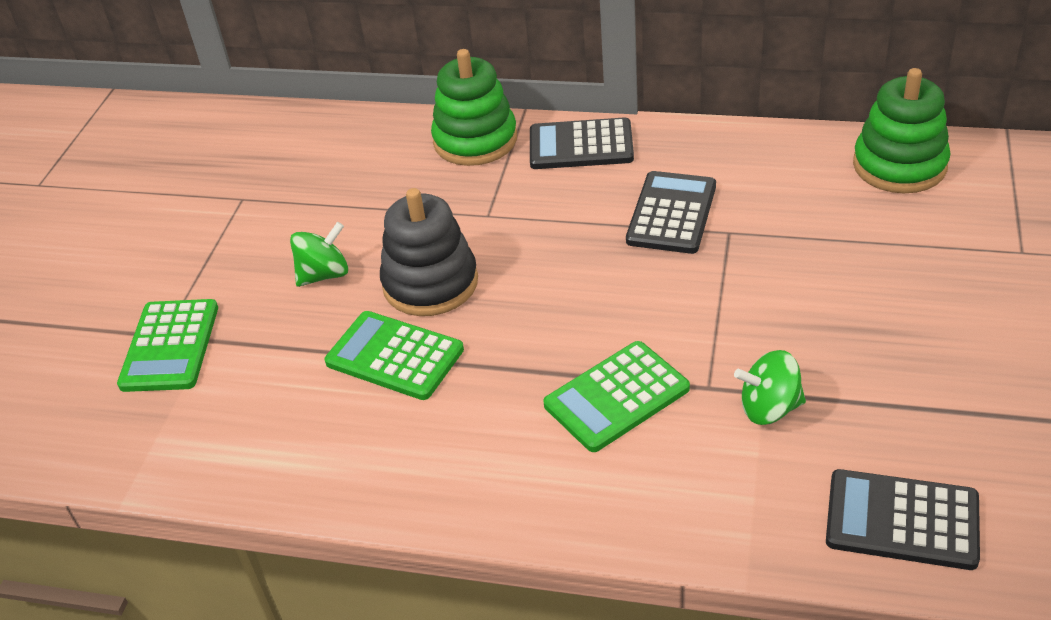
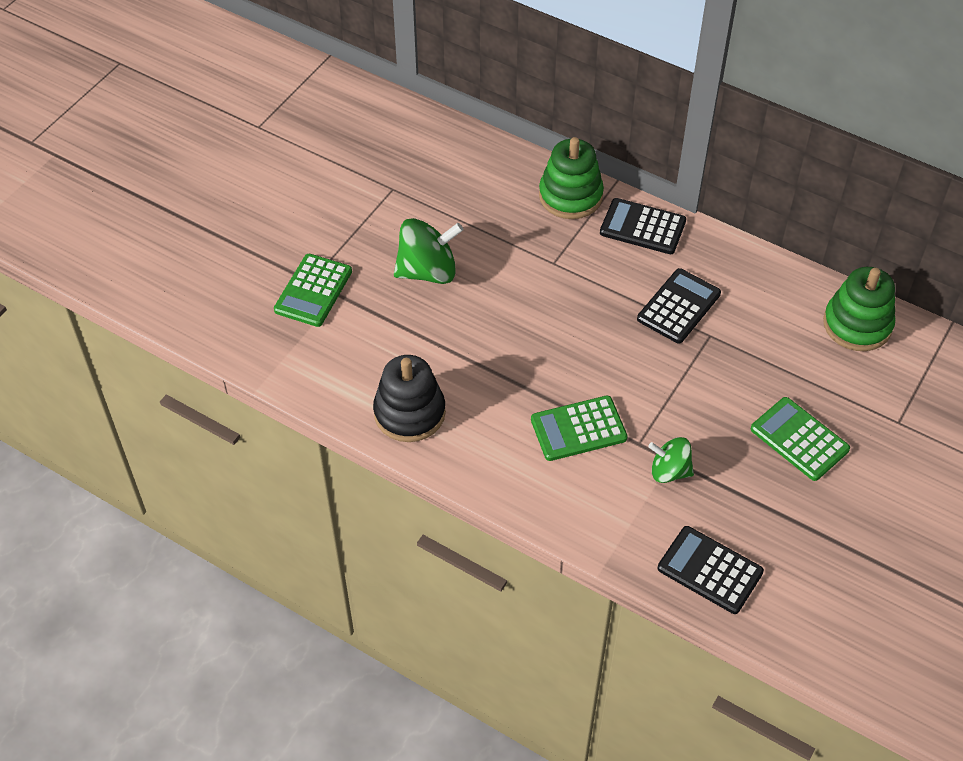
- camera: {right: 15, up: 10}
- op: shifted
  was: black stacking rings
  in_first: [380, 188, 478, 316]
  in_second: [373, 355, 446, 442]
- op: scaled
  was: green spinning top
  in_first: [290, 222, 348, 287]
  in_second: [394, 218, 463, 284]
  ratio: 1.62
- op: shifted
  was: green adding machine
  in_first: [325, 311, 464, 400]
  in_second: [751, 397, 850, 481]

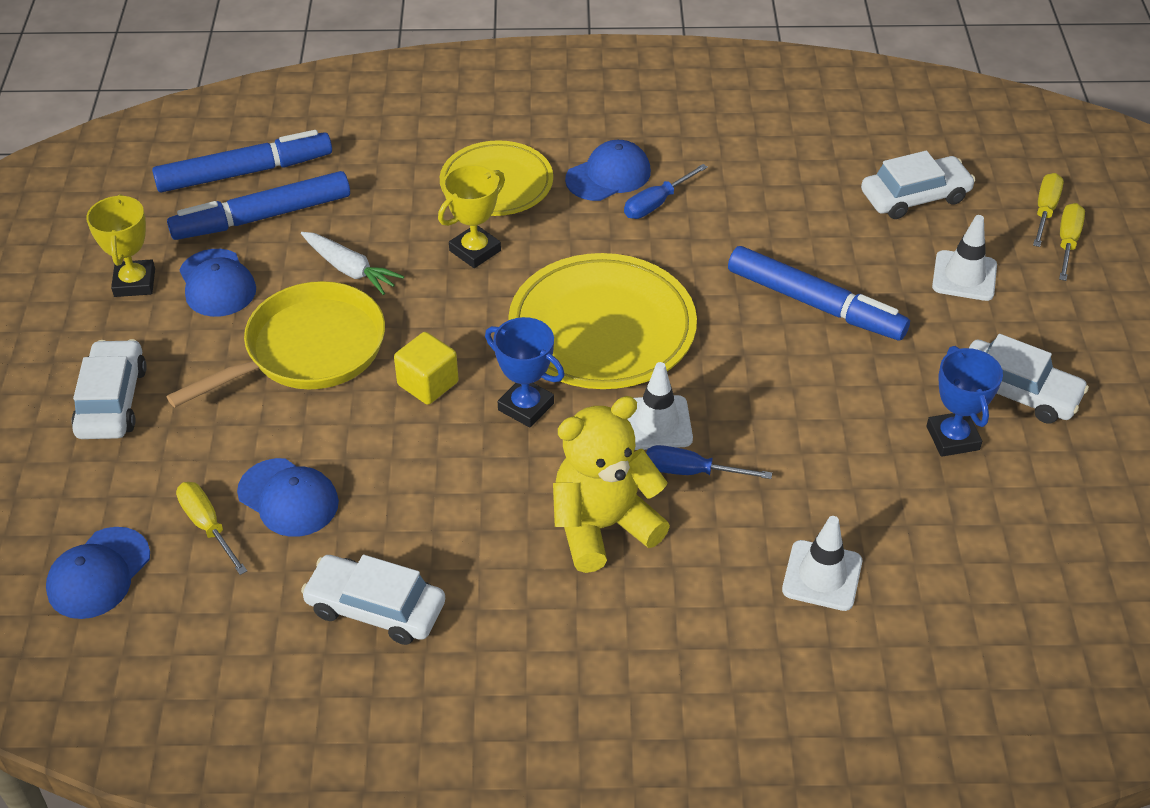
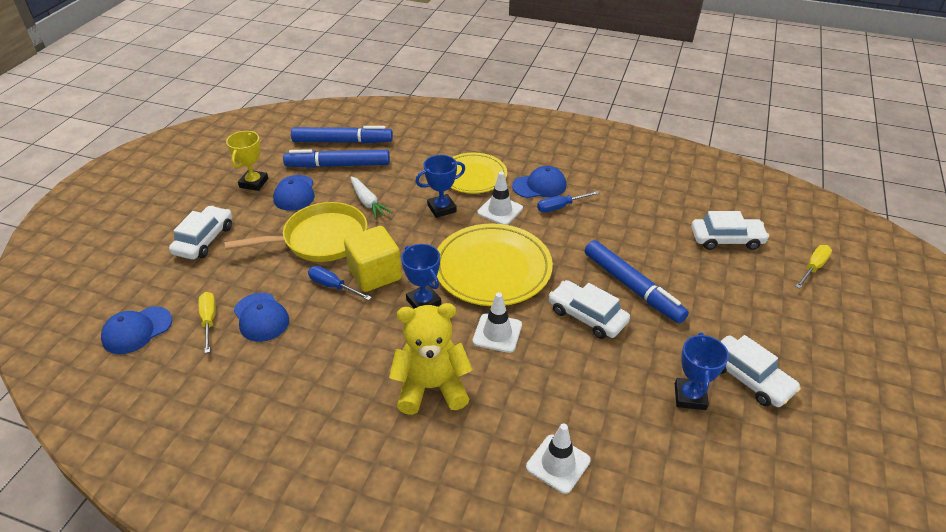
- camera: {right: 20, up: -5}
- op: shifted
  was: cobalt flat screwdriver
  in_first: [646, 445, 772, 479]
  in_second: [308, 266, 372, 300]
- op: scaled
  was: golden block
  in_first: [394, 332, 459, 405]
  in_second: [344, 226, 402, 292]
  ratio: 1.51
- op: repainted
  was: golden award cup
  now: cobalt award cup
  in_first: [438, 165, 505, 268]
  in_second: [415, 155, 465, 218]
- op: shifted
  was: white traffic cone
  in_first: [932, 215, 997, 301]
  in_second: [477, 172, 523, 225]
- op: shifted
  was: white toy car
  in_first: [301, 555, 445, 645]
  in_second: [549, 280, 630, 339]
- op: gone
  was: golden flat screwdriver
  in_first: [1059, 203, 1085, 281]

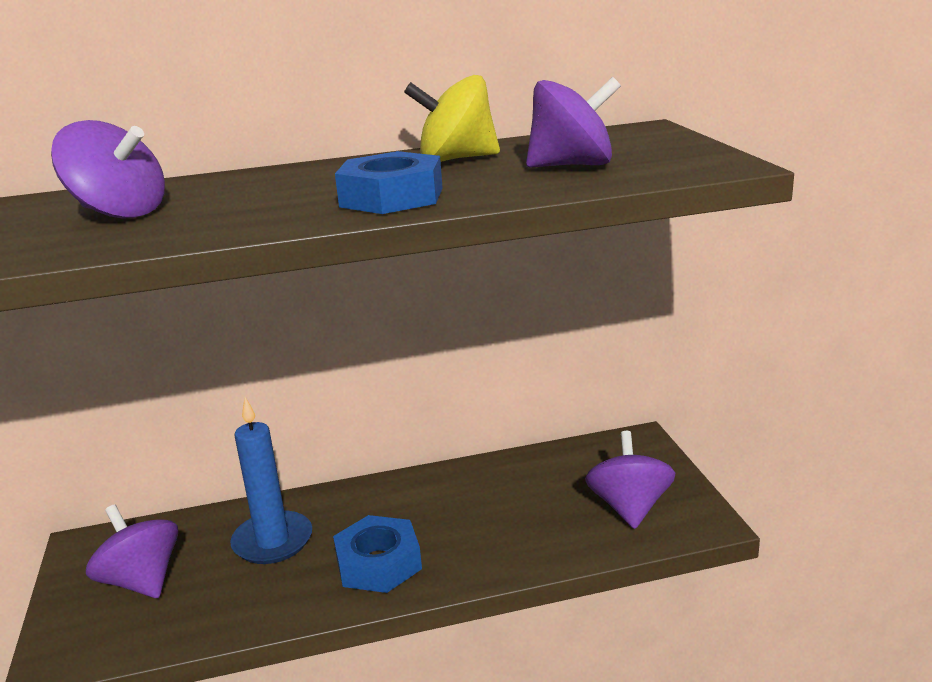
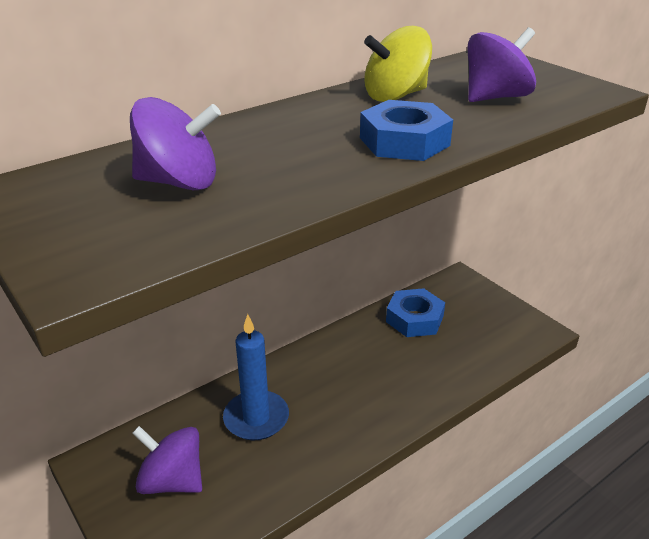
- camera: {right: -25, up: 10}
- op: shifted
  was: cobalt nut
  in_first: [333, 515, 422, 593]
  in_second: [386, 288, 445, 337]
- op: gone
  was: purple spinning top
  in_first: [585, 431, 675, 529]

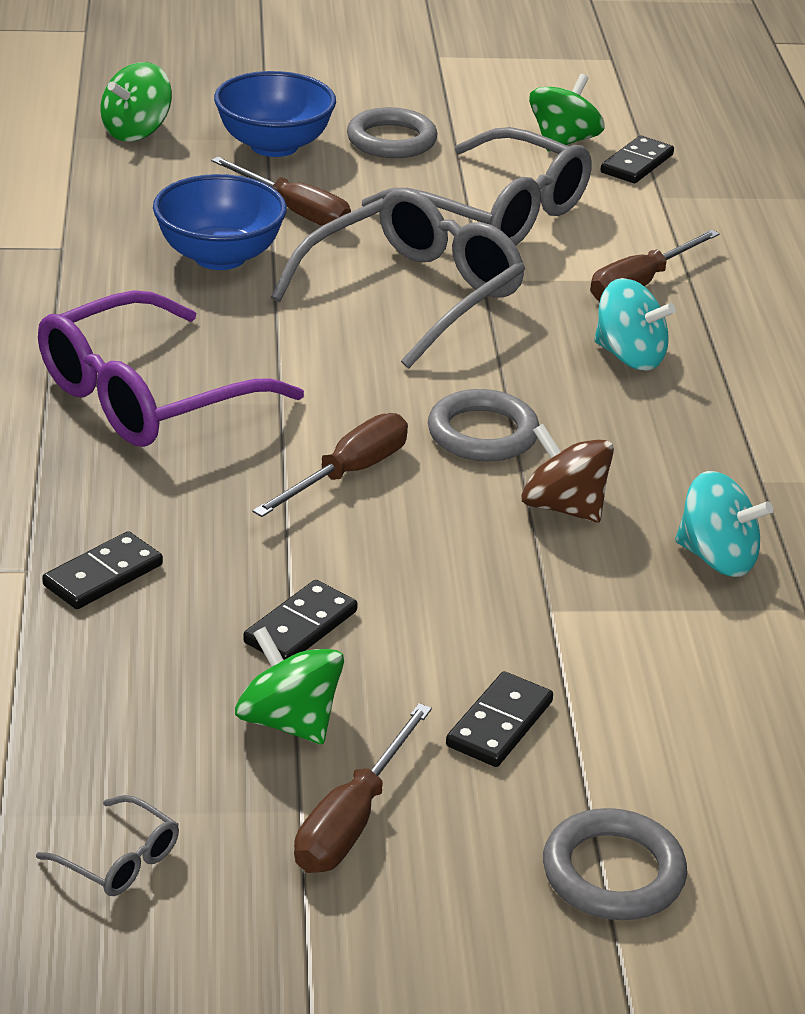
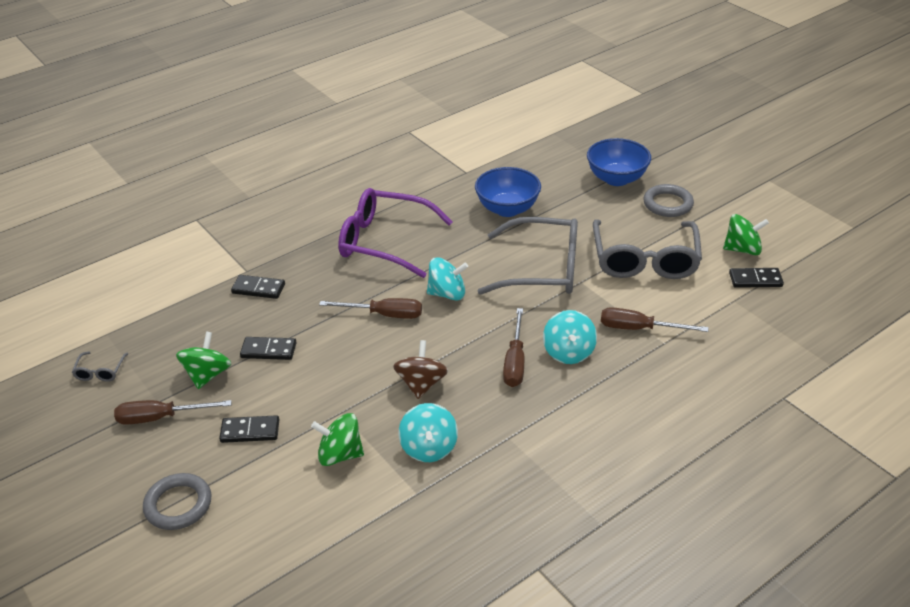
- camera: {right: 60, up: 5}
- op: shifted
  was: green spinning top
  in_first: [100, 62, 172, 141]
  in_second: [311, 413, 364, 466]
- op: new
  now: turquoise spinning top
  in_second: [427, 257, 468, 301]
- op: shifted
  was: dark brown flat screwdriver
  in_first: [211, 157, 351, 226]
  in_second: [503, 308, 524, 387]
- op: gone
  was: ash-grey torus
  in_first: [428, 389, 539, 461]

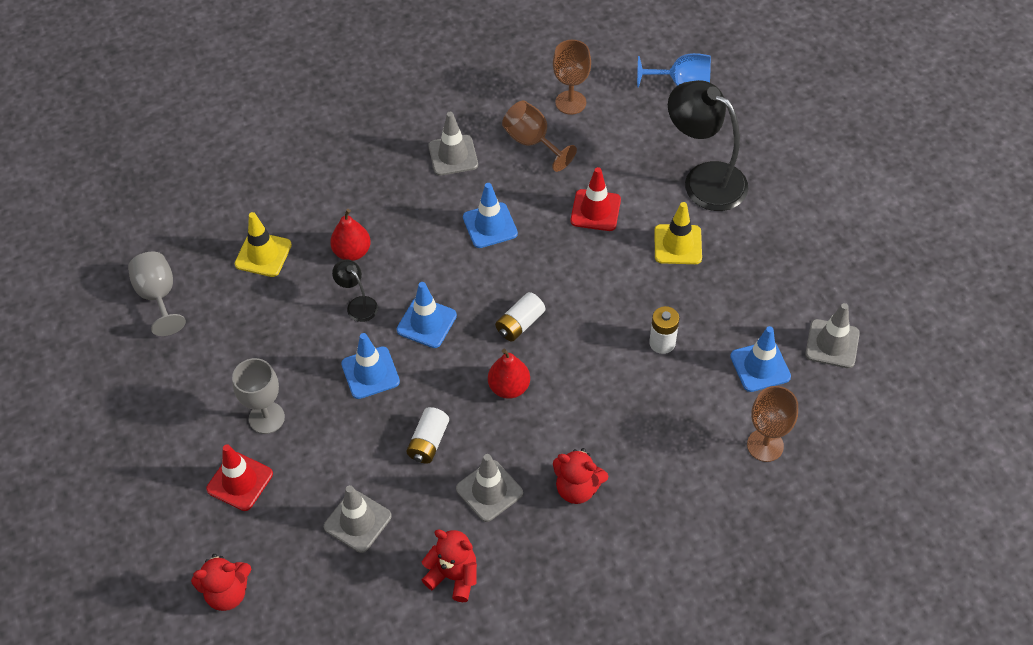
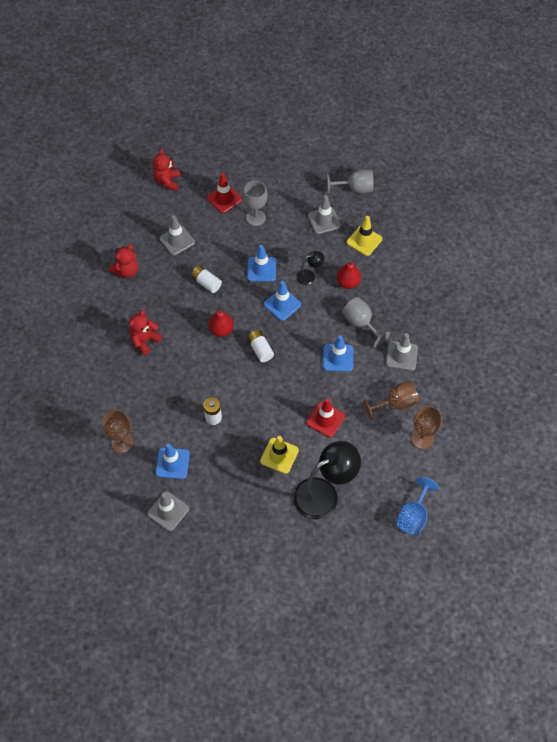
- camera: {right: 110, up: 5}
- op: shifted
  was: ash-grey traffic cone
  in_first: [456, 454, 523, 522]
  in_second: [308, 195, 341, 234]
- op: new
  now: ash-grey chalice
  in_second: [342, 297, 390, 347]

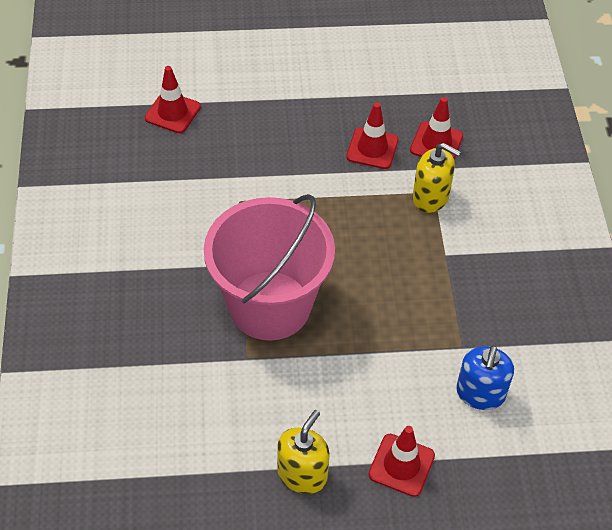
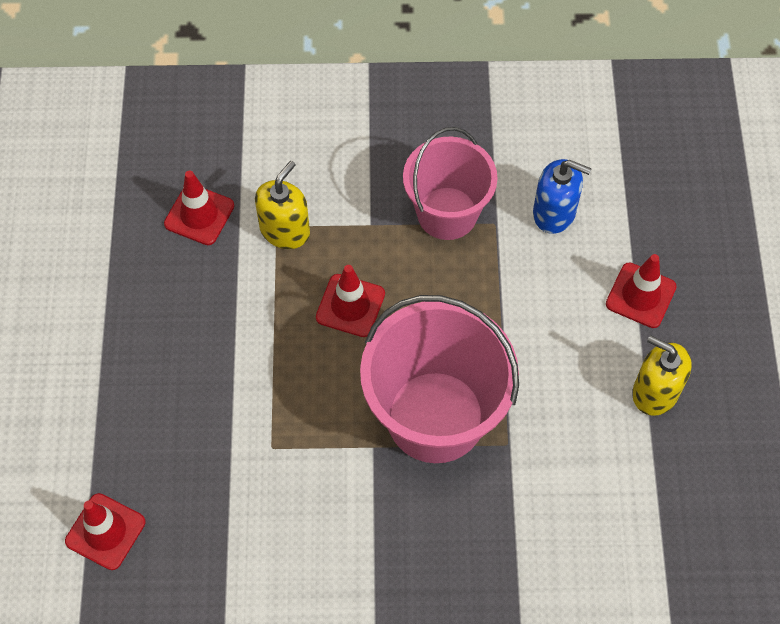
- camera: {right: -85, up: 10}
- op: shifted
  was: crimson traffic cone
  in_first: [346, 102, 398, 169]
  in_second: [316, 265, 385, 337]
- op: new
  now: rosy bucket
  in_second: [403, 127, 498, 240]

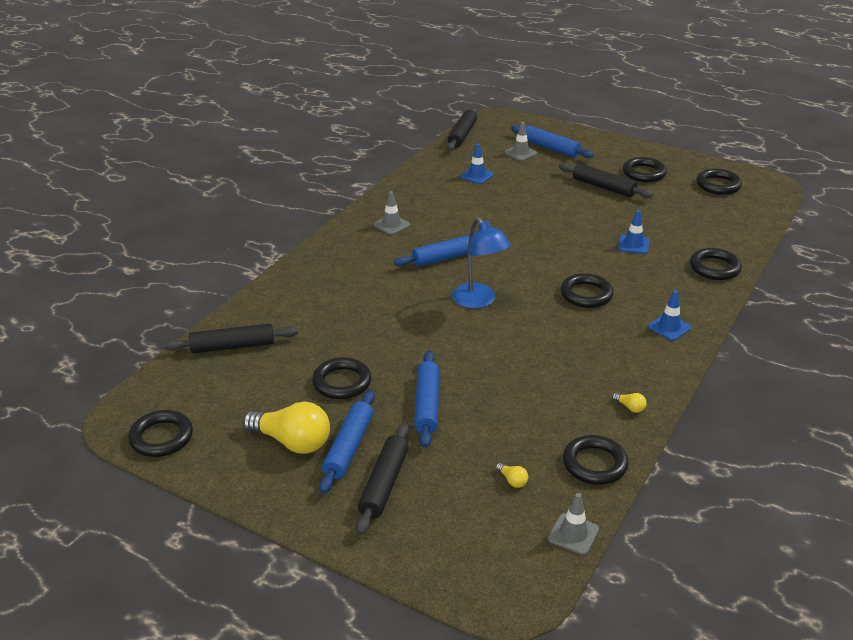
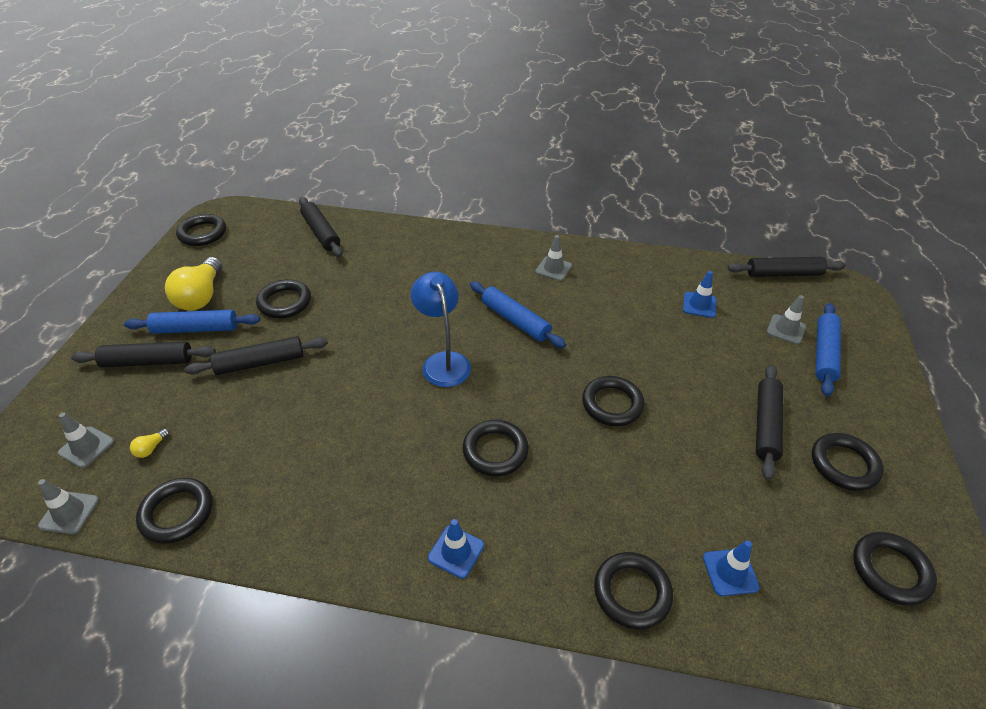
- camera: {right: 70, up: 10}
- op: new
  now: ash-grey traffic cone
  in_second: [58, 412, 114, 468]
- op: repainted
  was: cobalt pastry roller
  now: black pastry roller
  in_first: [414, 351, 439, 448]
  in_second: [184, 336, 328, 375]
- op: rotated
  was: cobalt desk lamp
  in_first: [452, 217, 511, 309]
  in_second: [411, 272, 471, 387]
  clockwise: 120
- op: new
  now: black torus
  in_second: [582, 376, 645, 426]
- op: shifted
  was: cobalt traffic cone
  in_first: [618, 210, 649, 254]
  in_second: [703, 540, 760, 596]
- op: gone
  was: golden bulb
  in_first: [612, 393, 647, 413]

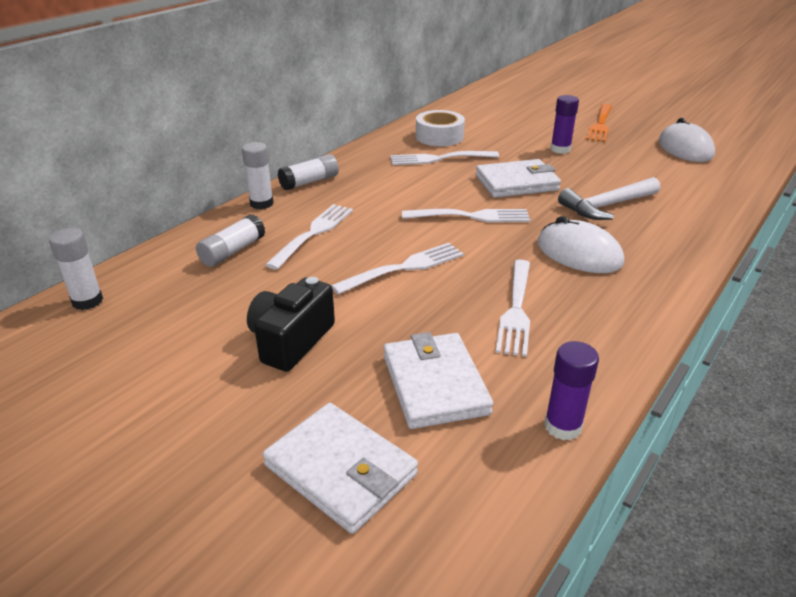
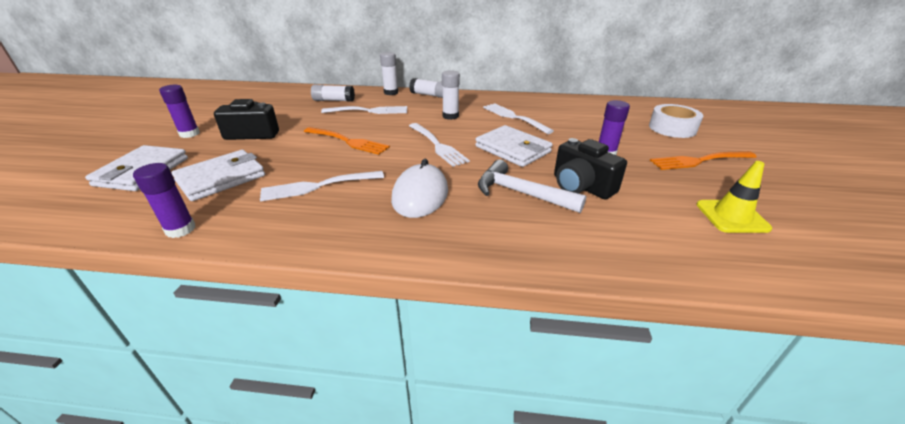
- camera: {right: 60, up: 0}
- op: new
  now: purple glue stick
  in_second: [159, 85, 200, 138]
- op: repainted
  was: white table fork
  now: bright orange table fork
  in_first: [331, 243, 464, 295]
  in_second: [304, 127, 390, 155]
- op: shifted
  was: white glue stick
  in_first: [49, 228, 103, 310]
  in_second: [442, 70, 460, 120]
- op: new
  now: black compact camera
  in_second: [554, 138, 627, 199]
- op: shifted
  was: white tape
  in_first: [416, 110, 465, 146]
  in_second: [649, 104, 703, 138]
- op: swapped
  was: white computer mouse
  now: golden traffic cone
  in_first: [659, 118, 715, 162]
  in_second: [696, 161, 772, 233]

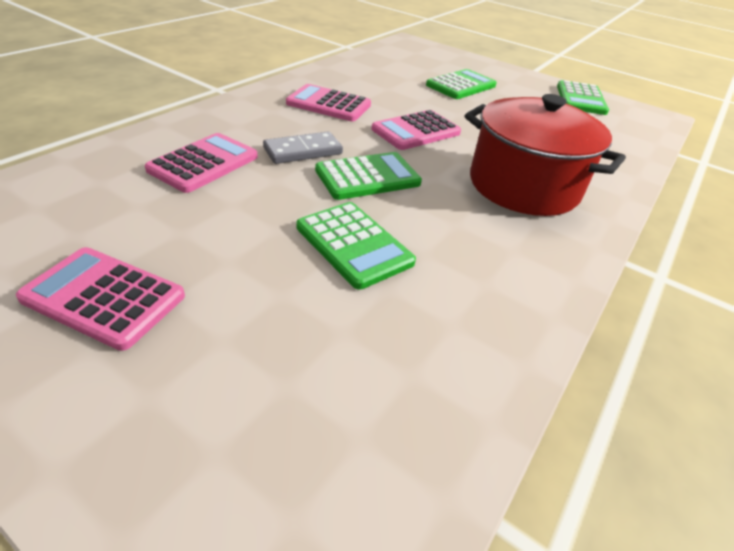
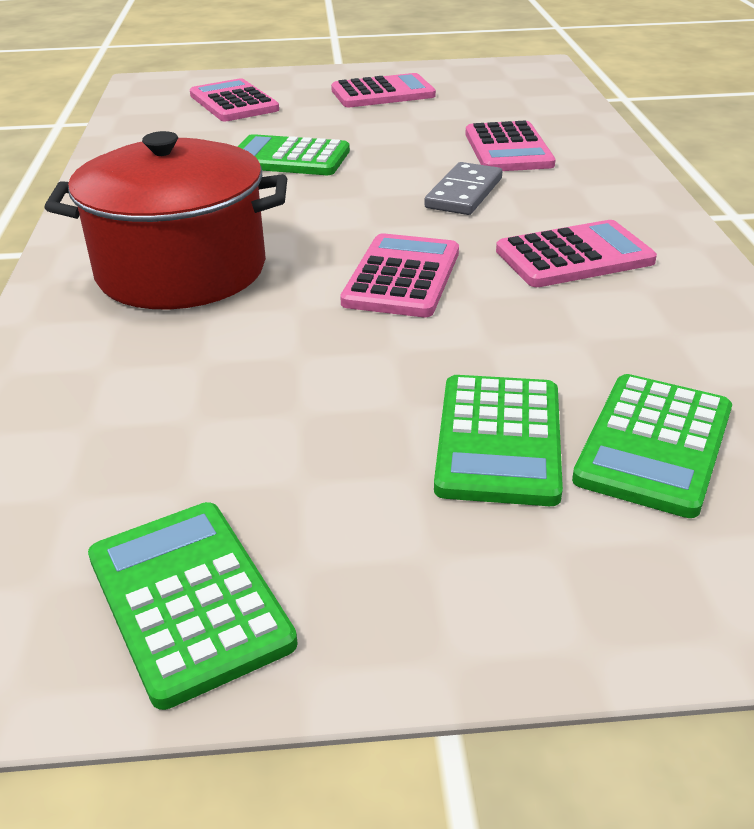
- camera: {right: 145, up: -5}
- op: new
  now: rosy adding machine
  in_second: [190, 78, 279, 121]
- op: shifted
  was: green adding machine
  in_first: [315, 152, 422, 200]
  in_second: [572, 374, 732, 518]

